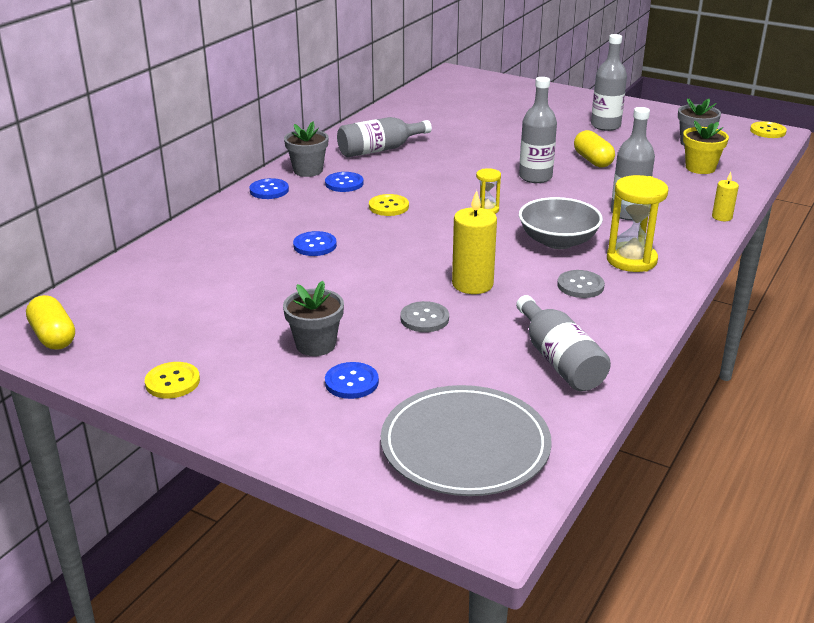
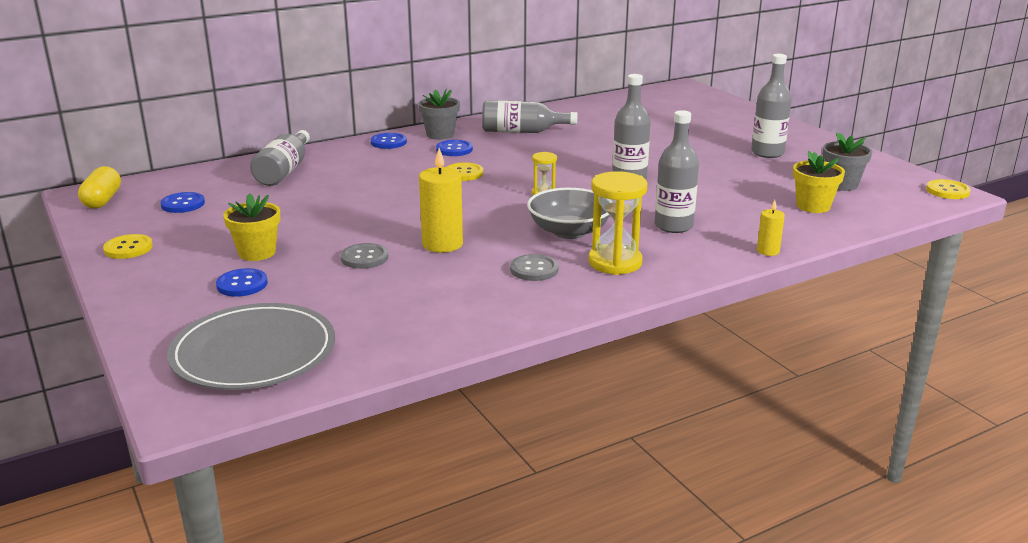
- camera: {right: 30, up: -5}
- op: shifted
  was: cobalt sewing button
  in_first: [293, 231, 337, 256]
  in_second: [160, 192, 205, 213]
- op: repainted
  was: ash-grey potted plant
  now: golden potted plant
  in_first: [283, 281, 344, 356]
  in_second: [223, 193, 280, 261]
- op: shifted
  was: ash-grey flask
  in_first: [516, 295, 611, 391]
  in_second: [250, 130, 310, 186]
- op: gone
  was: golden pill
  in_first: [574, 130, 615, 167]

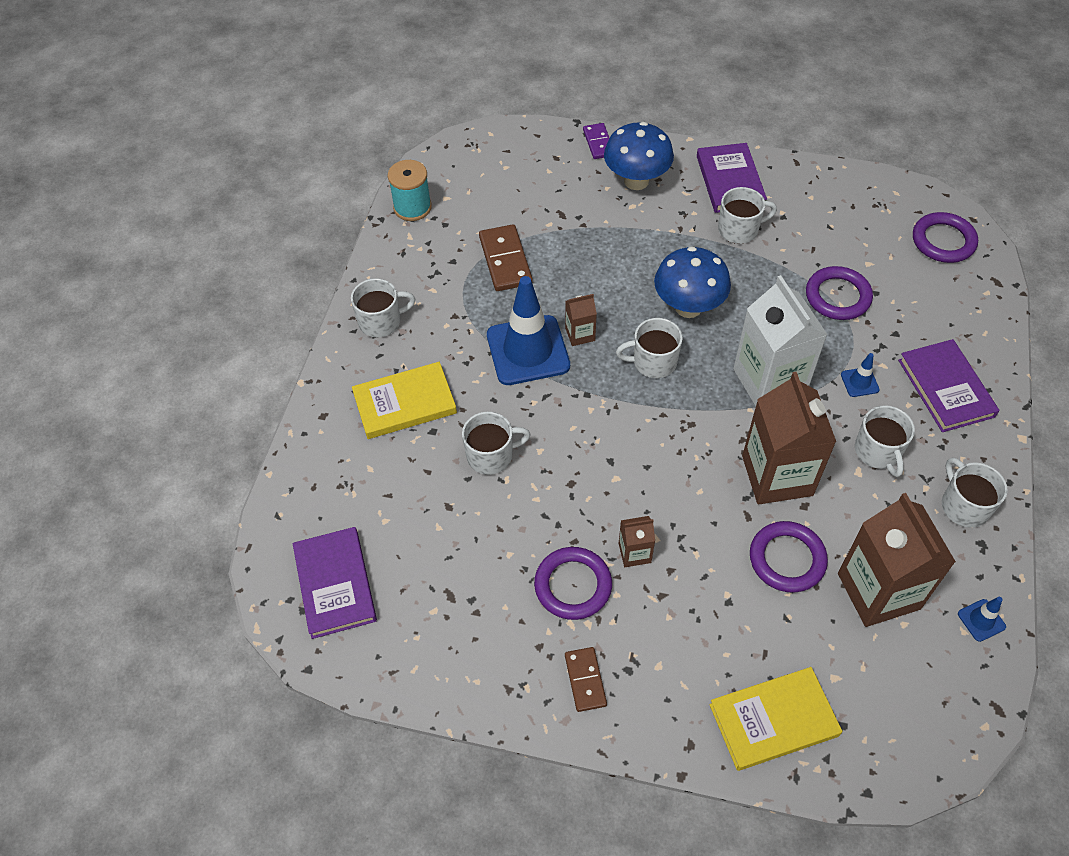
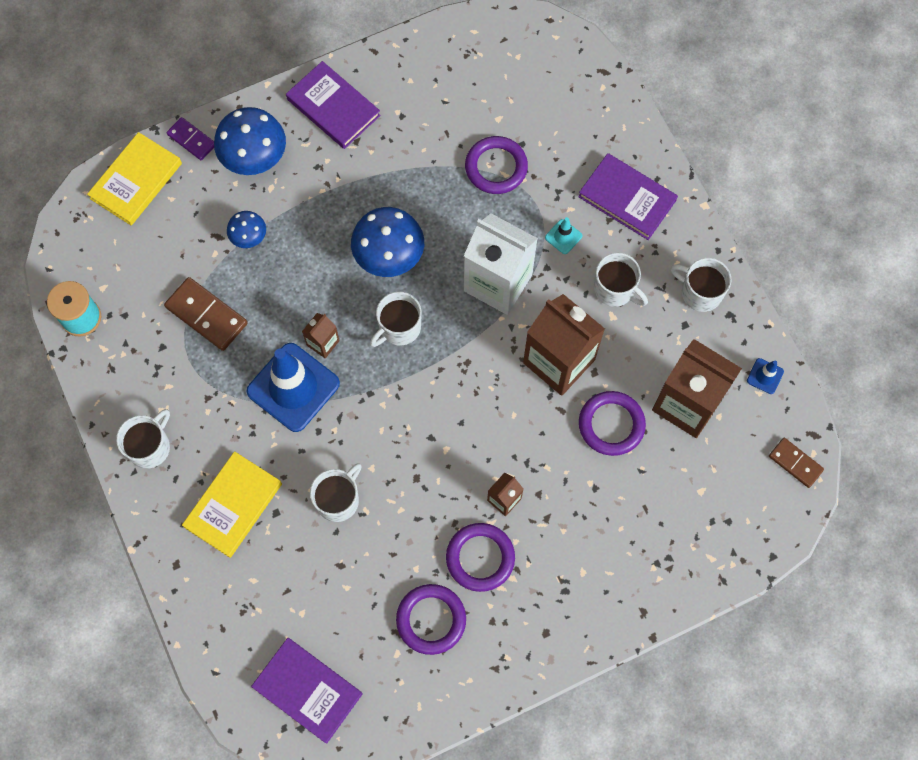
- camera: {right: -40, up: 15}
- op: shifted
  was: golden hardback
  in_first: [709, 667, 842, 771]
  in_second: [87, 132, 182, 226]
- op: new
  now: cobalt mushroom
  in_second: [227, 211, 266, 248]
- op: shifted
  was: purple torus
  in_first: [913, 212, 978, 263]
  in_second: [396, 584, 466, 655]
- op: repainted
  was: cobalt traffic cone
  now: turquoise traffic cone
  in_first: [841, 353, 880, 397]
  in_second: [545, 217, 582, 254]
- op: shifted
  was: dark brown domino
  in_first: [565, 647, 607, 712]
  in_second: [769, 438, 824, 488]
- op: gone
  was: white mug
  in_first: [718, 187, 777, 244]

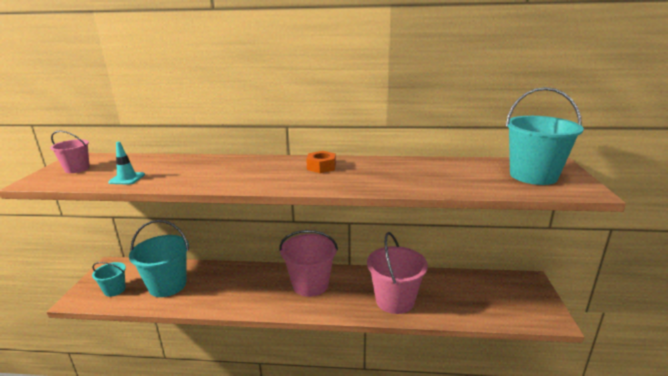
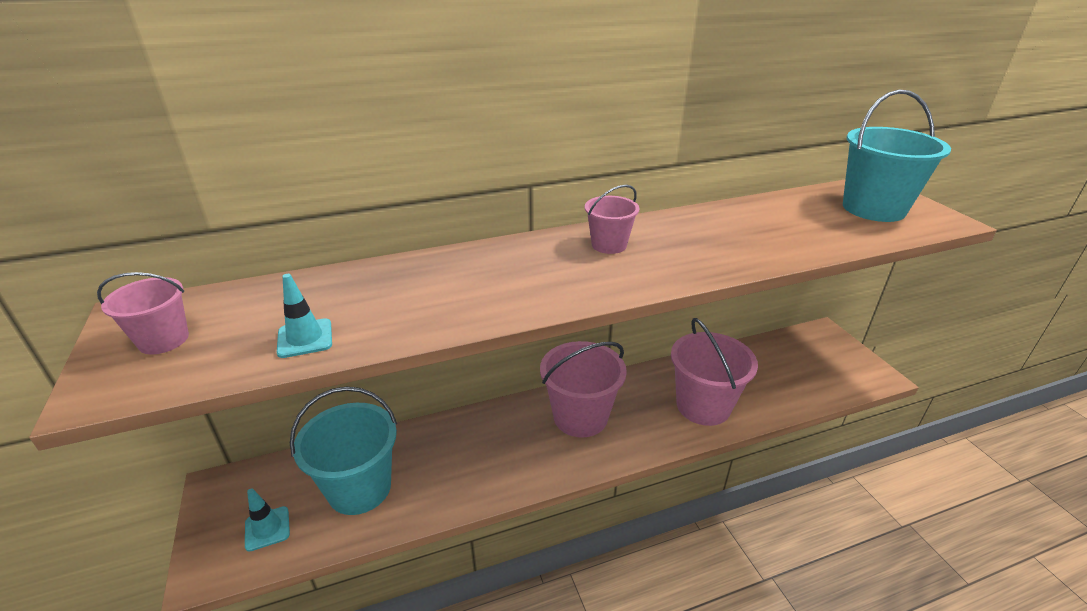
- camera: {right: -25, up: 10}
- op: swapped
  was: turquoise bucket
  now: turquoise traffic cone
  in_first: [92, 262, 126, 297]
  in_second: [245, 488, 290, 552]
- op: swapped
  was: bright orange nut
  now: rosy bucket
  in_first: [306, 151, 336, 173]
  in_second: [585, 185, 639, 254]

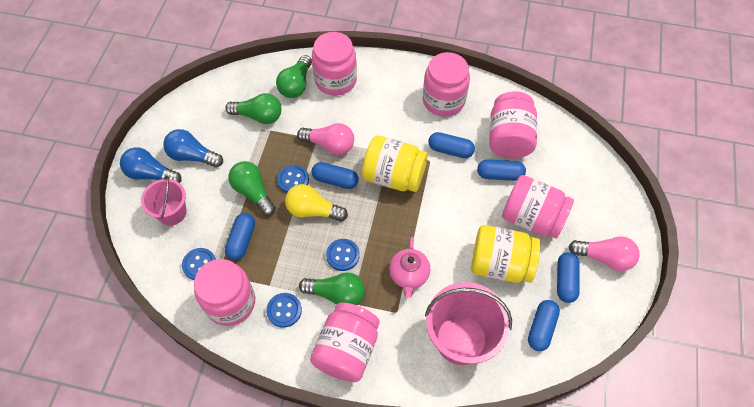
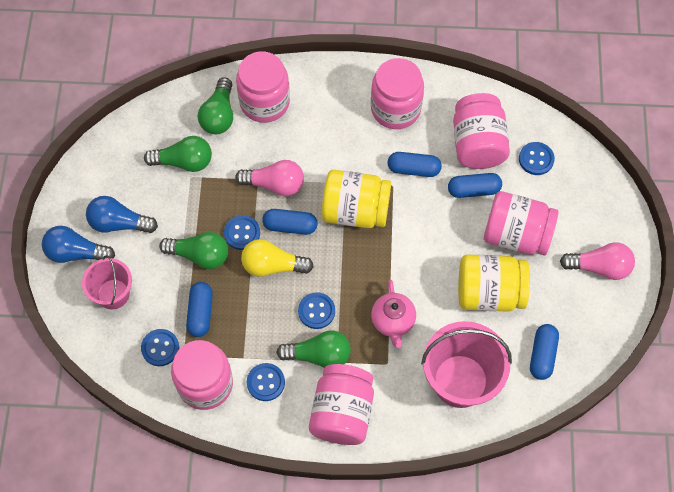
- camera: {right: -10, up: 5}
- op: rotated
  was: green bulb
  in_first: [228, 161, 276, 216]
  in_second: [159, 232, 228, 269]
  clockwise: 150
- op: new
  now: cobalt sewing button
  in_second: [519, 142, 555, 175]
- op: gone
  was: cobalt pill
  in_first: [557, 252, 580, 303]

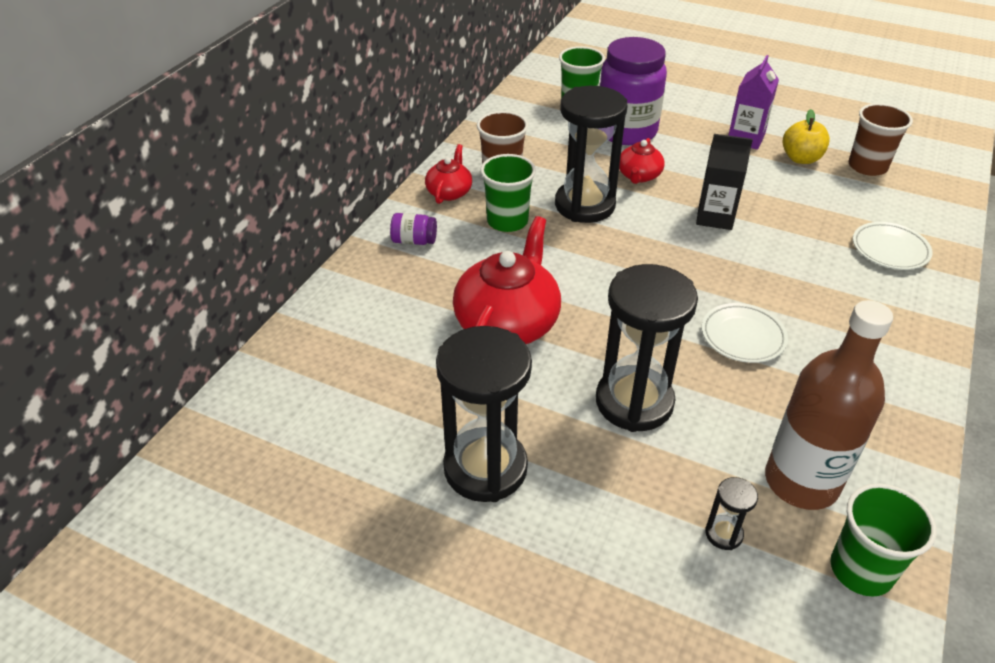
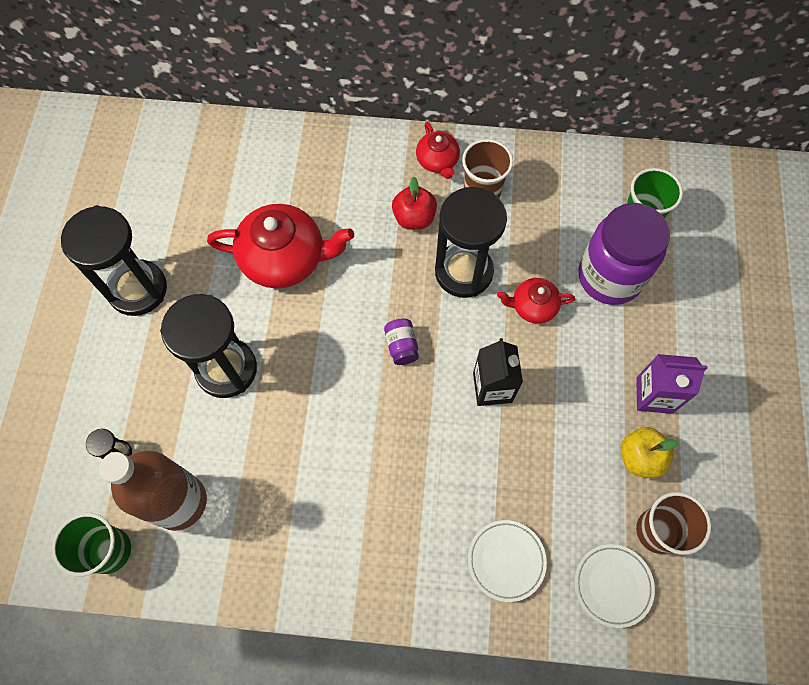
- camera: {right: 70, up: 25}
- op: shifted
  was: purple preserve jar
  in_first: [390, 213, 437, 245]
  in_second: [384, 318, 419, 365]
- op: swapped
  was: green cup
  now: crimson apple
  in_first: [480, 154, 536, 232]
  in_second: [392, 177, 437, 230]
- op: rotated
  was: crimson tea pot
  in_first: [425, 144, 472, 204]
  in_second: [416, 122, 460, 179]
  clockwise: 75
- op: shifted
  was: white flat dish
  in_first: [702, 303, 788, 363]
  in_second: [574, 544, 655, 628]

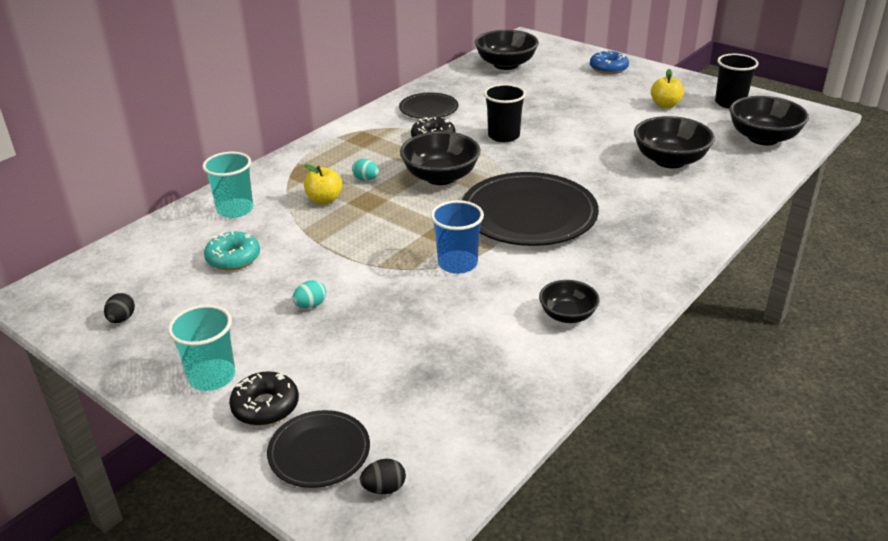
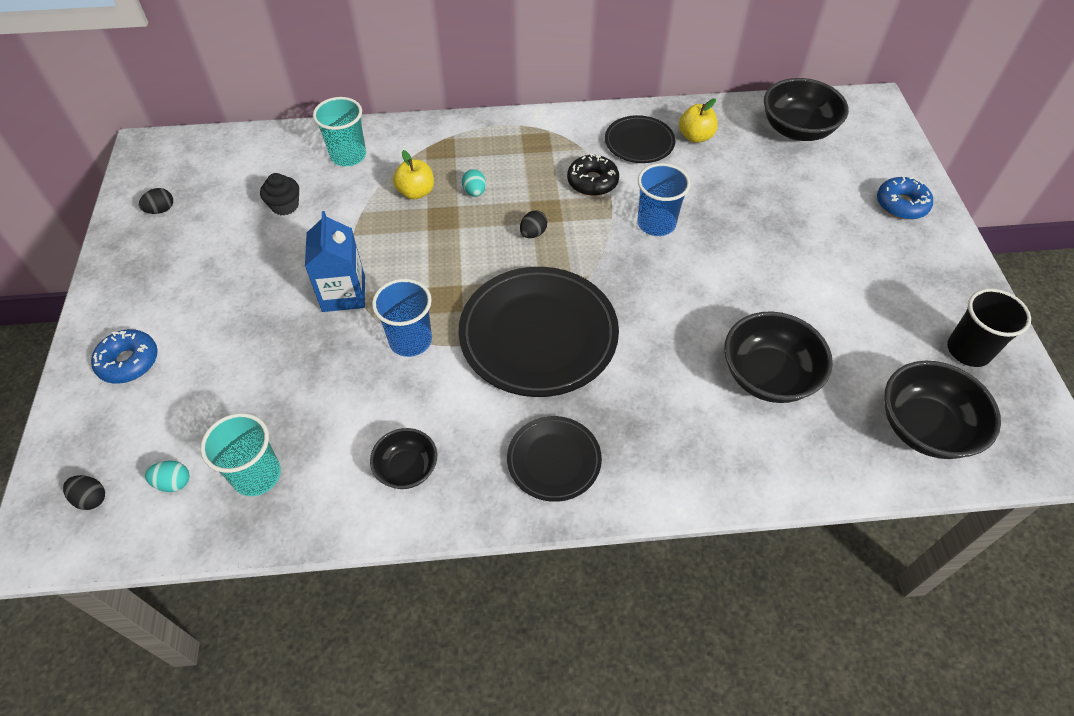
- camera: {right: 45, up: 20}
- op: repainted
  was: black donut
  now: cobalt donut
  in_first: [229, 371, 299, 426]
  in_second: [91, 329, 158, 384]
- op: shifted
  was: turquoise toy egg
  in_first: [293, 280, 326, 308]
  in_second: [145, 460, 190, 492]
- op: shifted
  was: turquoise cup
  in_first: [168, 305, 235, 391]
  in_second: [200, 413, 281, 496]
- op: swapped
  was: turquoise donut
  now: black muffin
  in_first: [204, 232, 260, 270]
  in_second: [260, 173, 299, 215]
- op: new
  now: cobalt juice carton
  in_second: [305, 211, 365, 312]
- op: shifted
  was: black flat dish
  in_first: [267, 410, 370, 488]
  in_second: [507, 416, 602, 502]
- op: swapped
  was: black serving bowl
  now: black toy egg
  in_first: [400, 131, 481, 185]
  in_second: [520, 210, 548, 238]
- op: repainted
  was: black cup
  now: cobalt cup
  in_first: [484, 84, 526, 142]
  in_second: [637, 163, 691, 236]
- op: shifted
  was: golden apple
  in_first: [651, 69, 684, 108]
  in_second: [679, 99, 718, 143]

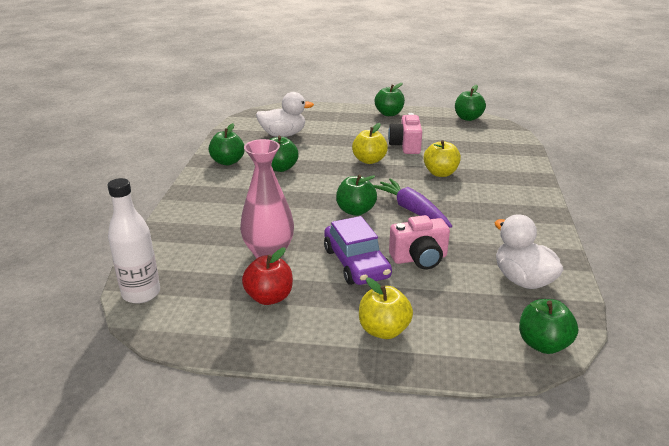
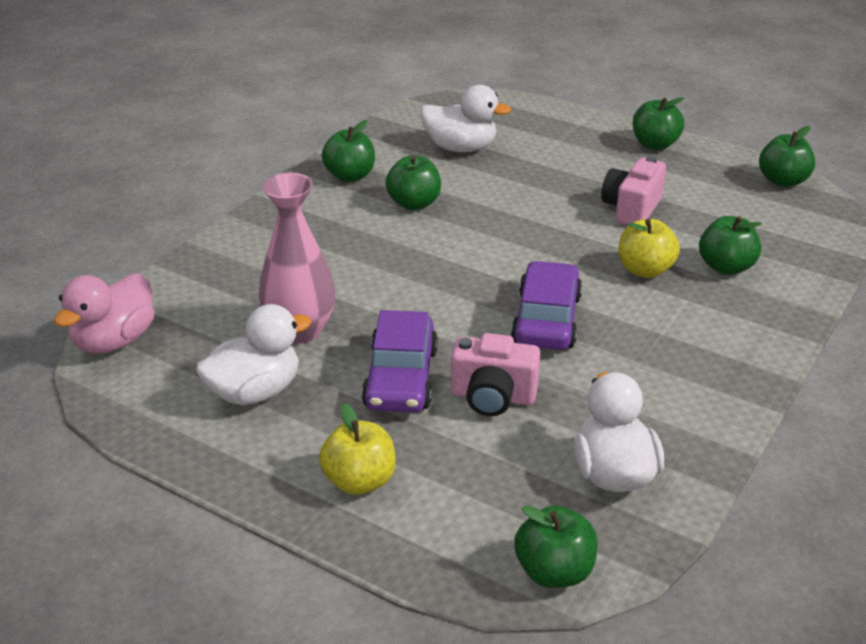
- camera: {right: 25, up: 5}
- op: swapped
  was: white flask
  now: rosy rubber duck
  in_first: [107, 178, 160, 304]
  in_second: [54, 273, 155, 354]
- op: swapped
  was: crimson apple
  now: white rubber duck
  in_first: [242, 247, 293, 305]
  in_second: [196, 304, 312, 405]
- op: swapped
  was: purple carrot
  now: purple toy car
  in_first: [373, 178, 452, 228]
  in_second: [511, 261, 582, 350]
- op: shifted
  was: green apple
  in_first: [336, 175, 377, 216]
  in_second: [699, 216, 762, 275]
- op: gone
  was: golden apple
  in_first: [352, 123, 388, 164]

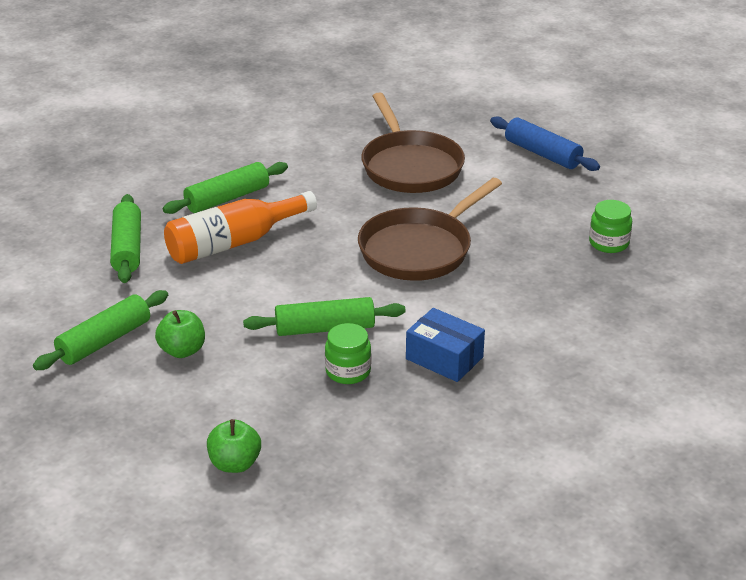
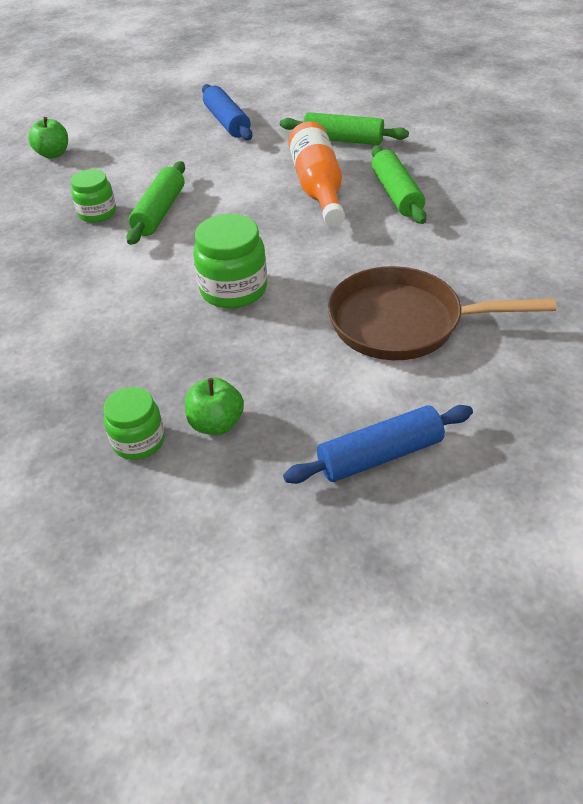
- camera: {right: 115, up: 10}
- op: shifted
  was: green apple
  in_first: [155, 310, 205, 358]
  in_second: [185, 377, 244, 435]
- op: swapped
  was: dark brown pan
  now: green preserve jar
  in_first: [358, 178, 502, 281]
  in_second: [193, 214, 267, 309]
- op: repainted
  was: green pastry roller
  now: cobalt pastry roller
  in_first: [33, 290, 168, 370]
  in_second: [202, 84, 252, 140]
- op: gone
  was: cobalt package
  in_first: [406, 308, 485, 382]

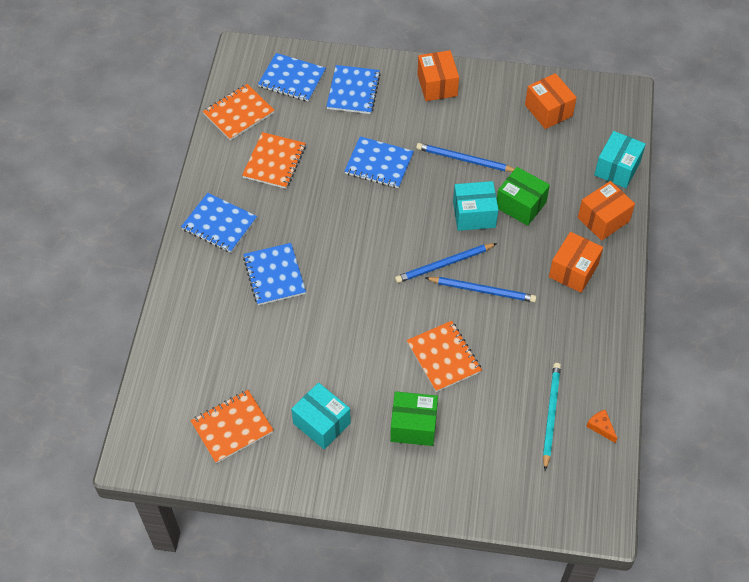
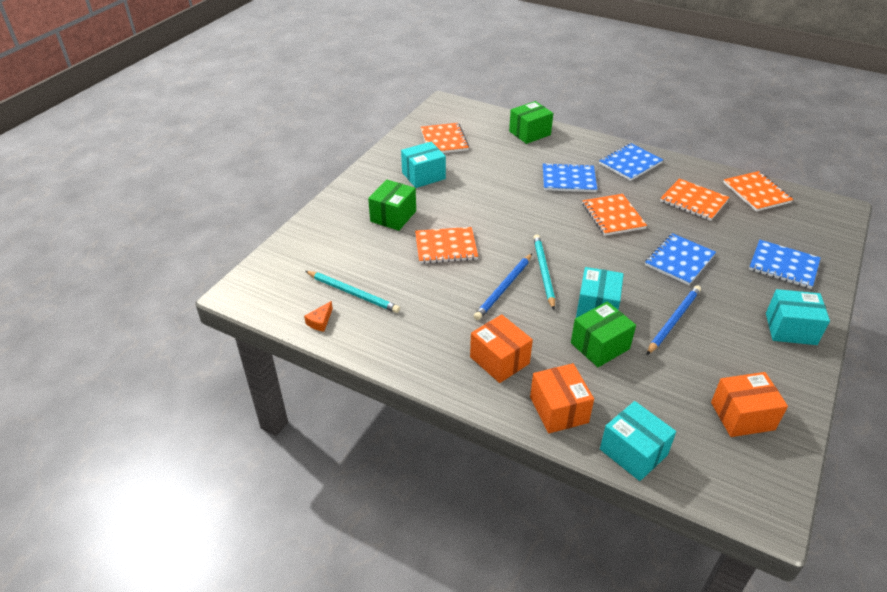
- camera: {right: 110, up: -15}
- op: rotated
  was: bright orange cheese wedge
  in_first: [586, 410, 618, 443]
  in_second: [304, 301, 333, 331]
  clockwise: 135
- op: new
  now: green package
  in_second: [509, 101, 553, 144]
- op: repainted
  was: cobalt pencil
  now: turquoise pencil
  in_first: [395, 243, 497, 283]
  in_second: [533, 234, 555, 310]
- op: new
  now: bright orange notebook
  in_second: [582, 194, 647, 236]
- op: repainted
  was: bright orange package
  now: turquoise package
  in_first: [417, 50, 459, 101]
  in_second: [766, 289, 830, 345]
- op: gone
  was: cobalt notebook
  in_first: [258, 53, 326, 102]

